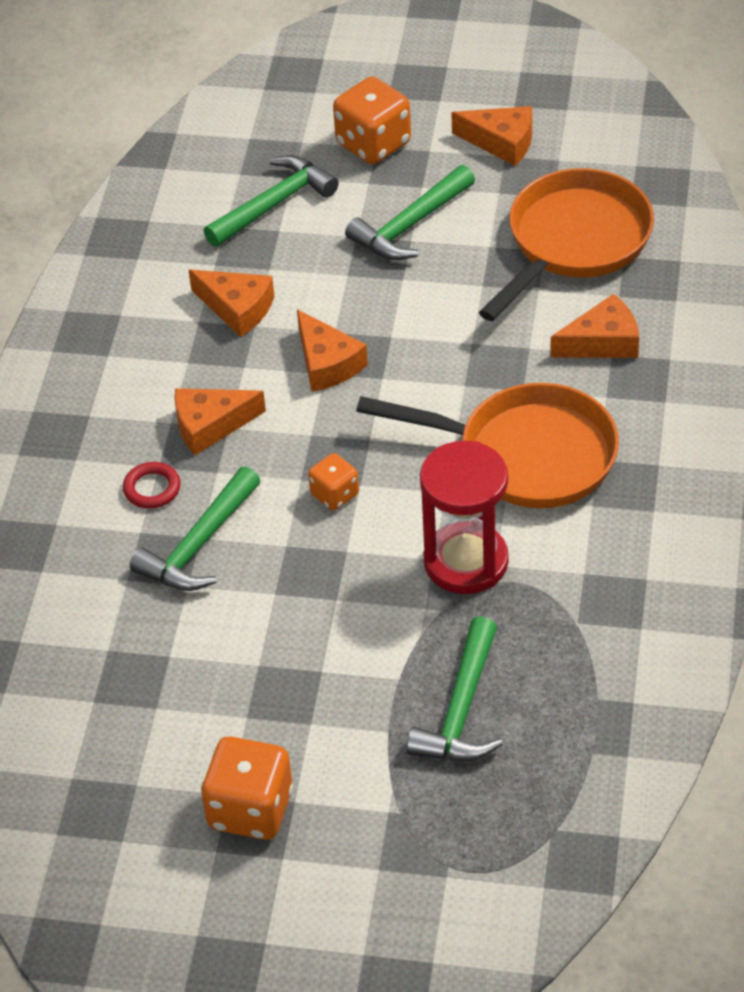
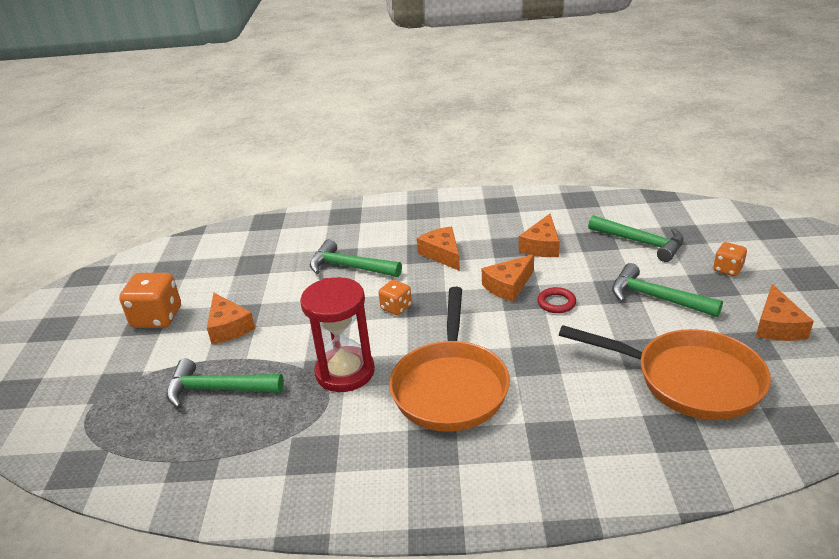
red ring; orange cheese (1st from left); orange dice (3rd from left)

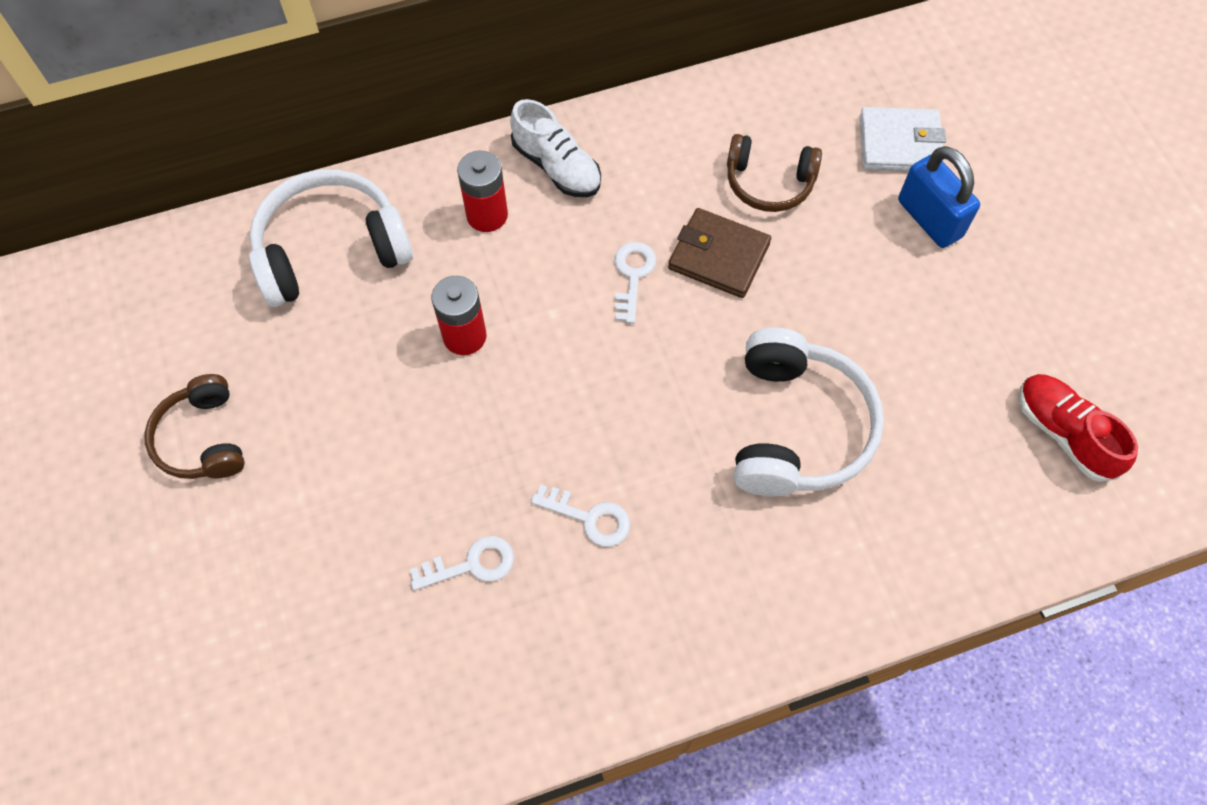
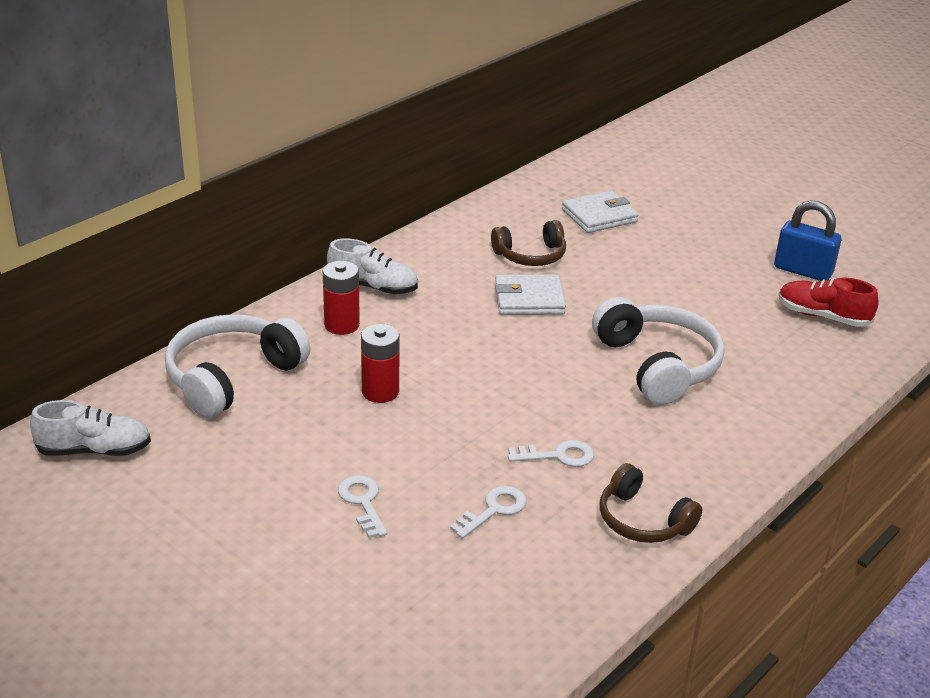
white shoe (1st from left); brown headphones (2nd from left); white key (1st from left); blue padlock; white wallet (1st from left)

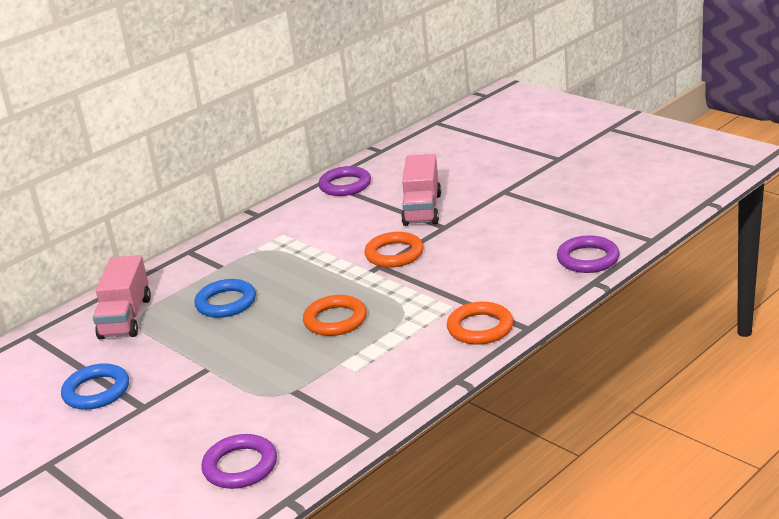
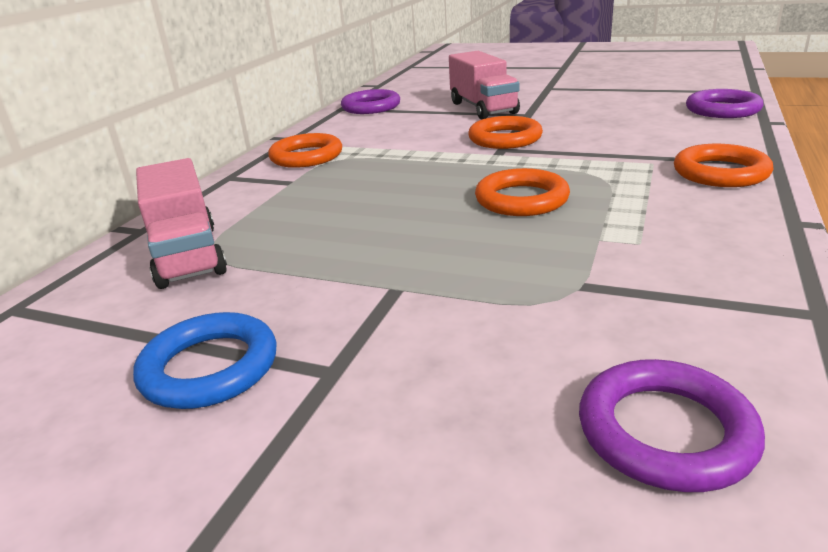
blue ring (2nd from left in the first image); orange ring (1st from left)

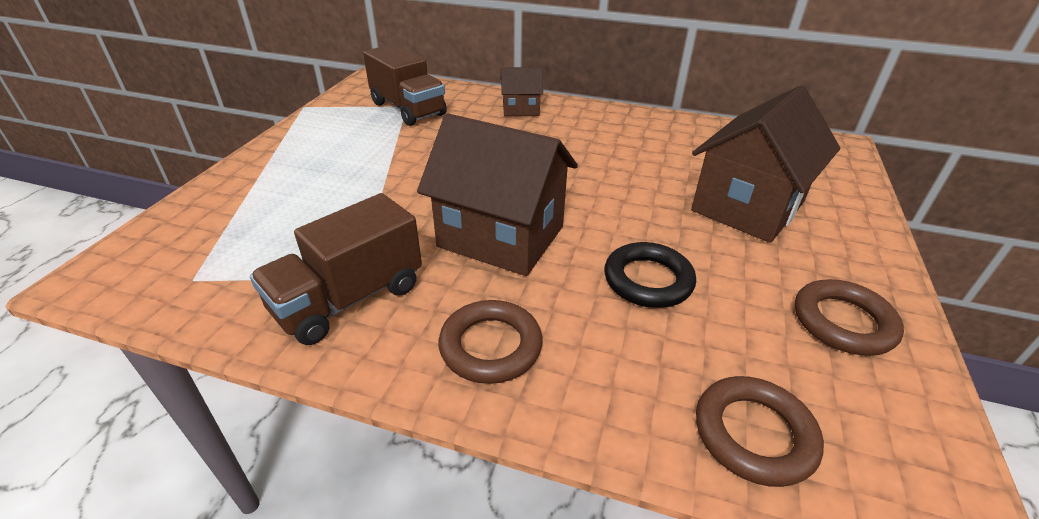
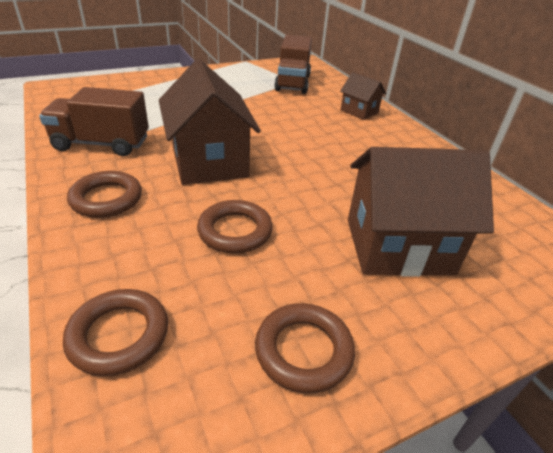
brown ring (3rd from left)

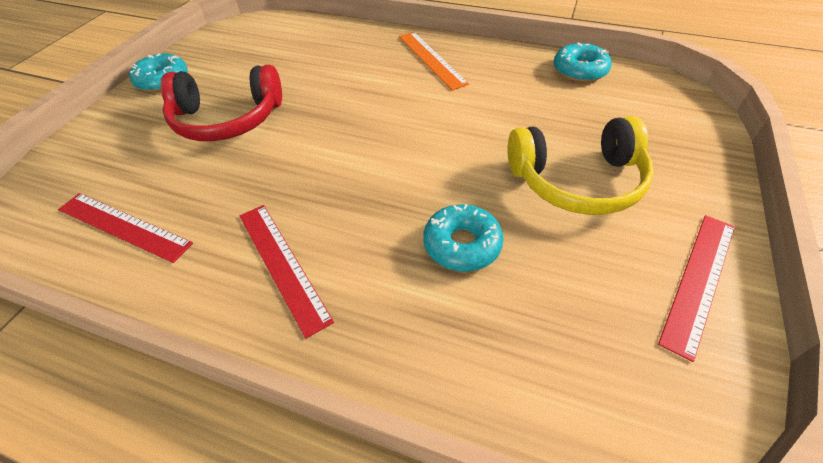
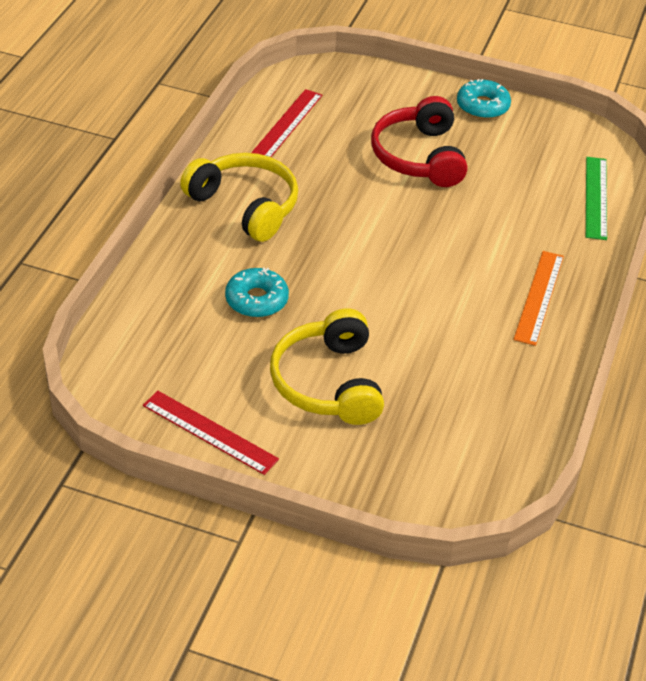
turquoise donut (3rd from left in the first image); green ruler; yellow headphones (1st from left); orange ruler

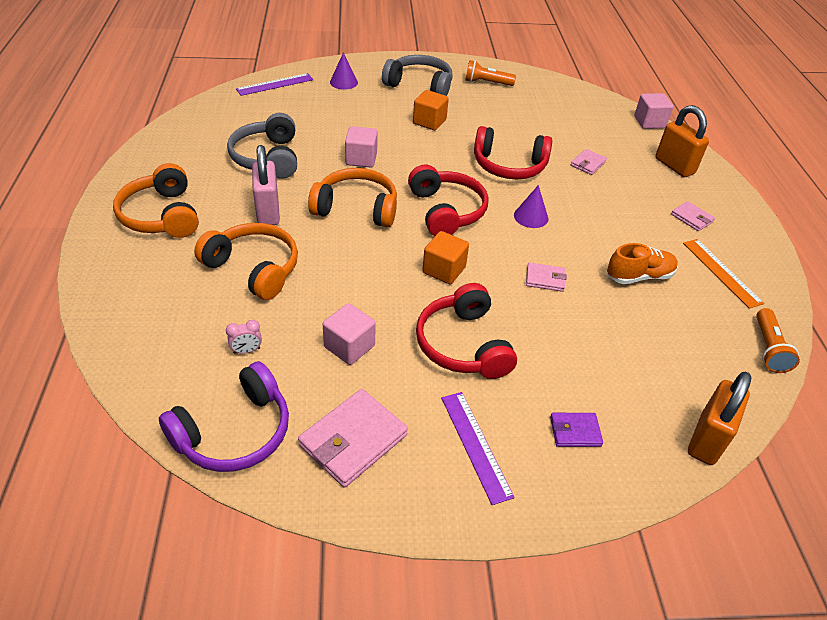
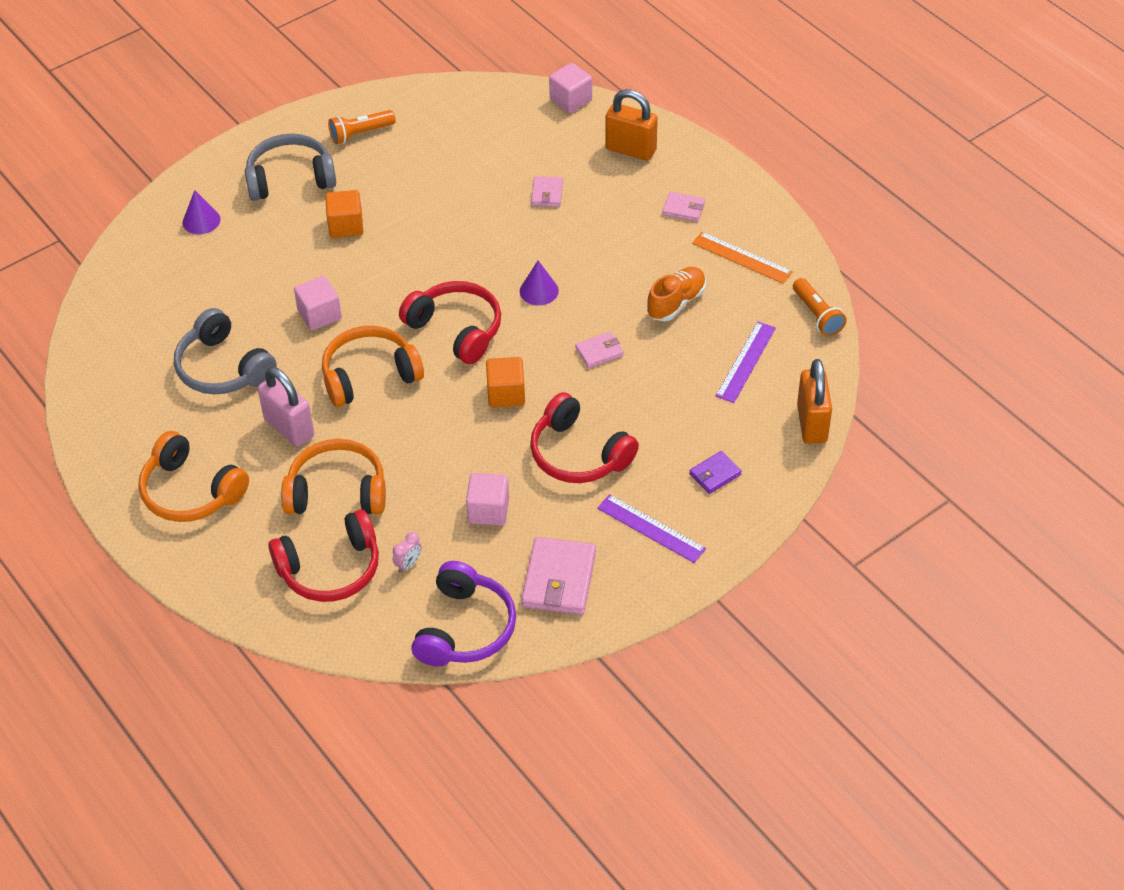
purple ruler (2nd from left); red headphones (1st from left)

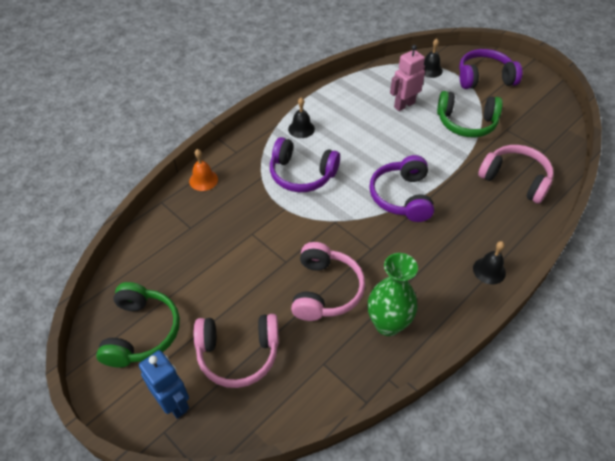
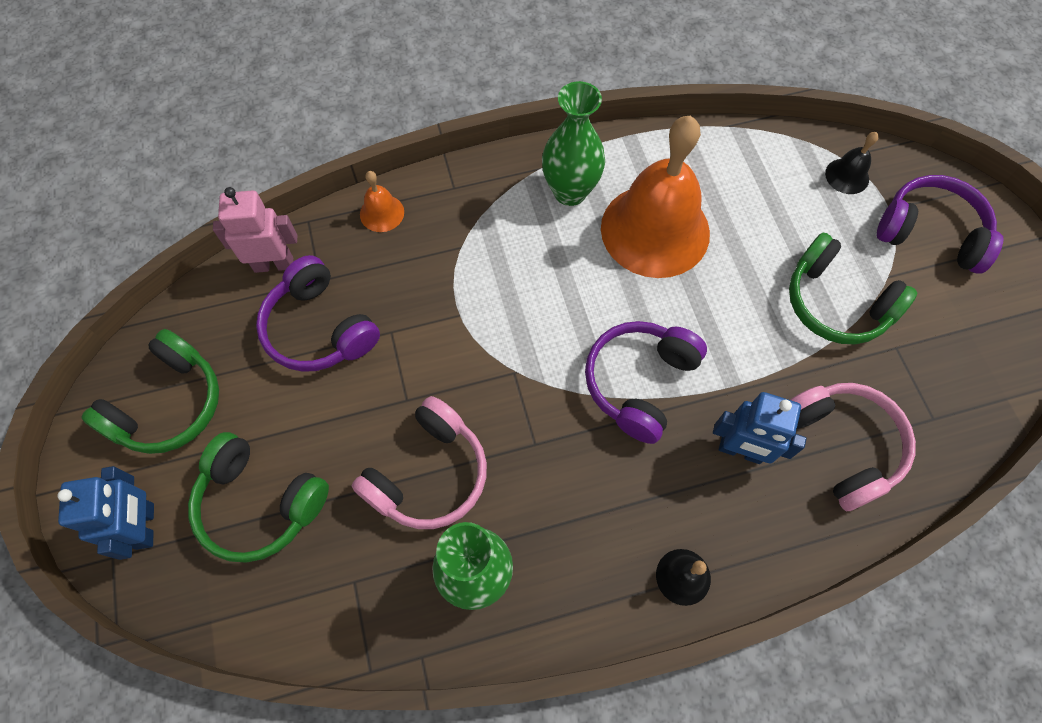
orange bell (2nd from left); blue robot (2nd from left); purple headphones (1st from left); pink robot; green vase (2nd from left); green headphones (2nd from left)

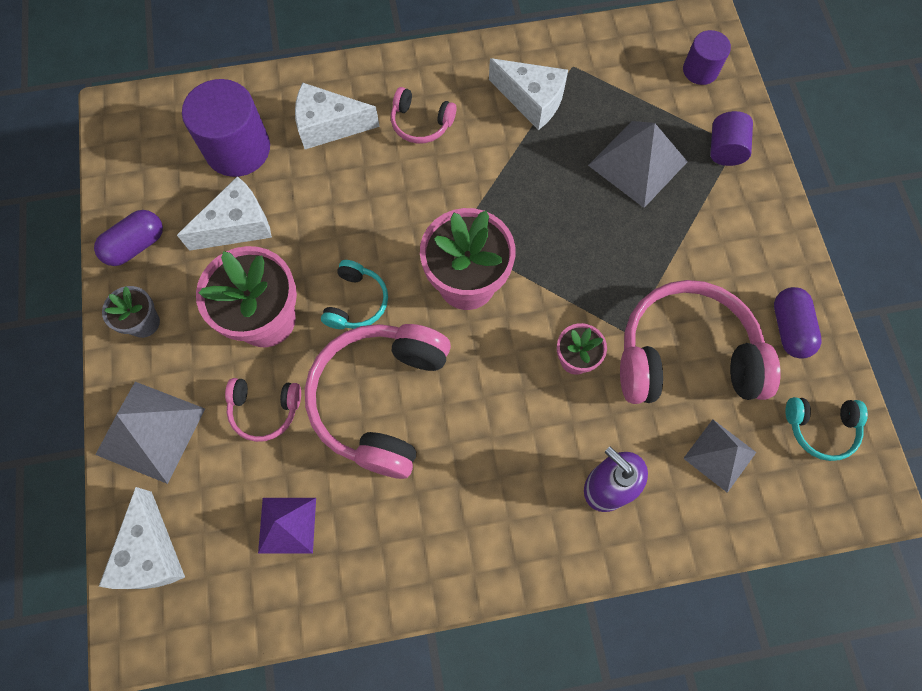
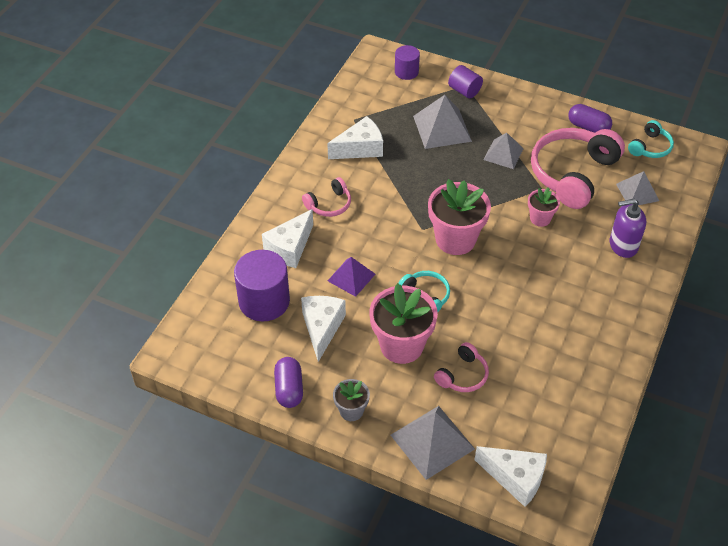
pink headphones (2nd from left in the first image); grey pyramid (3rd from left); purple pyramid

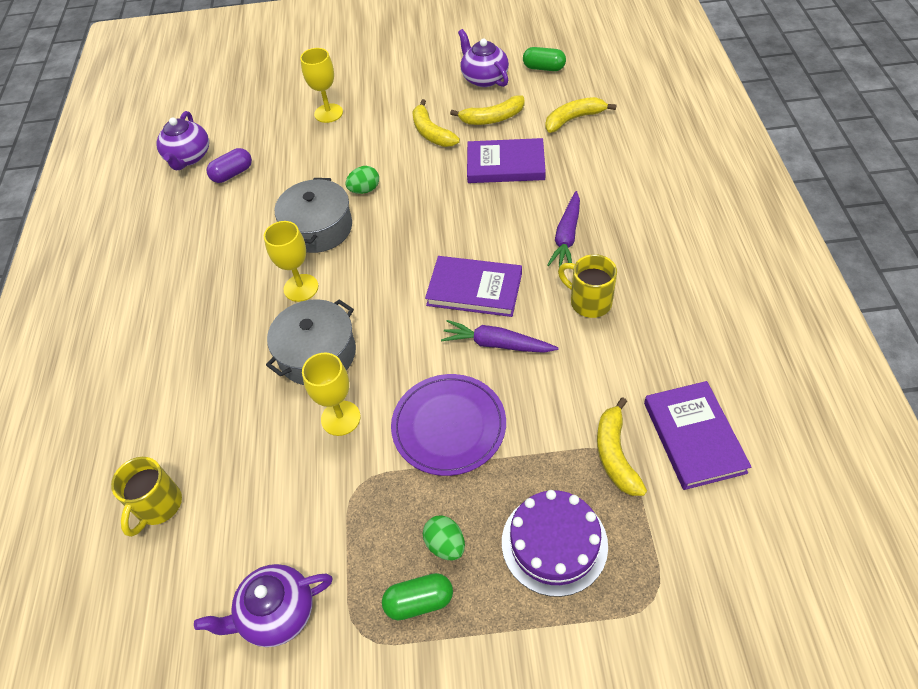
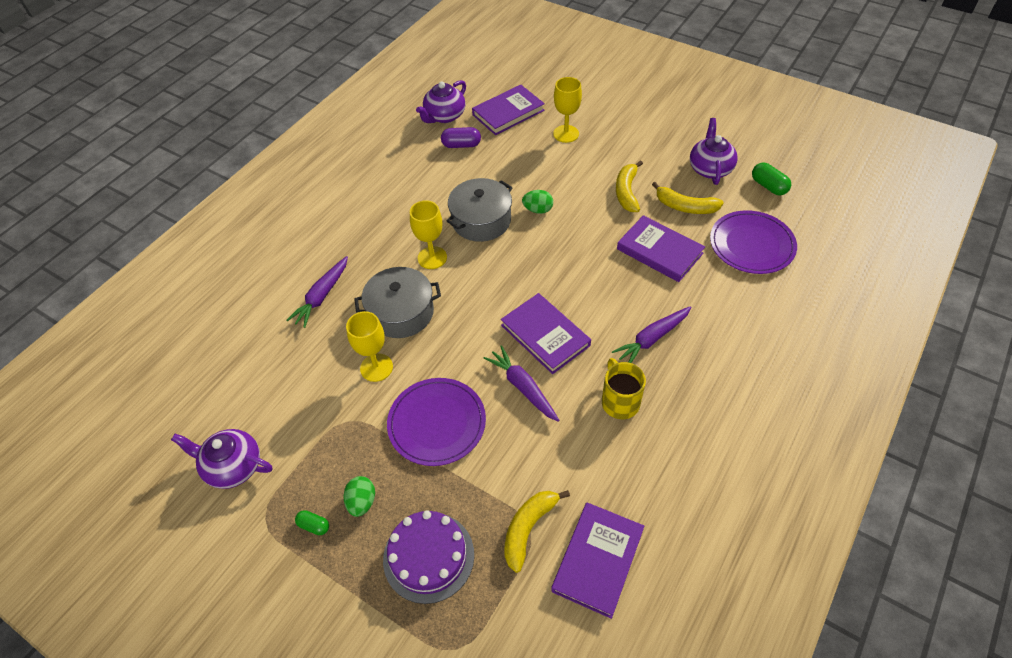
yellow mug (1st from left in the first image); purple carrot (1st from left); purple book (1st from left); purple plate (2nd from left); green capsule (1st from left)

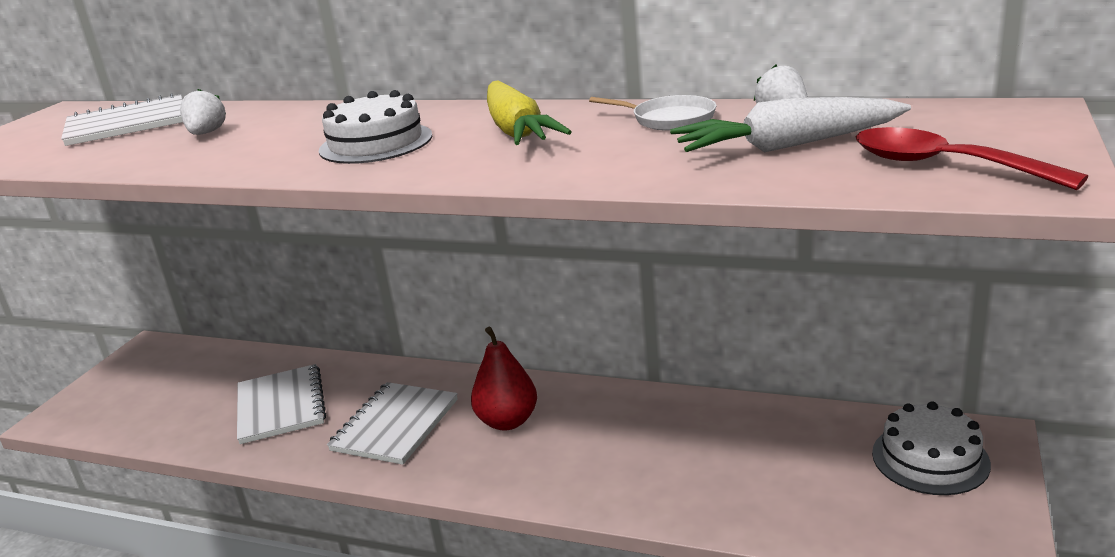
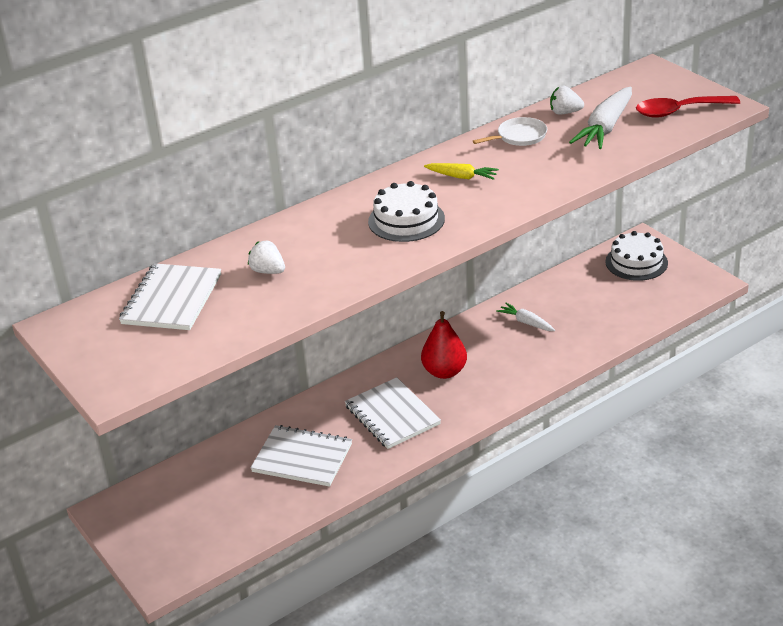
white carrot (1st from left); yellow carrot

